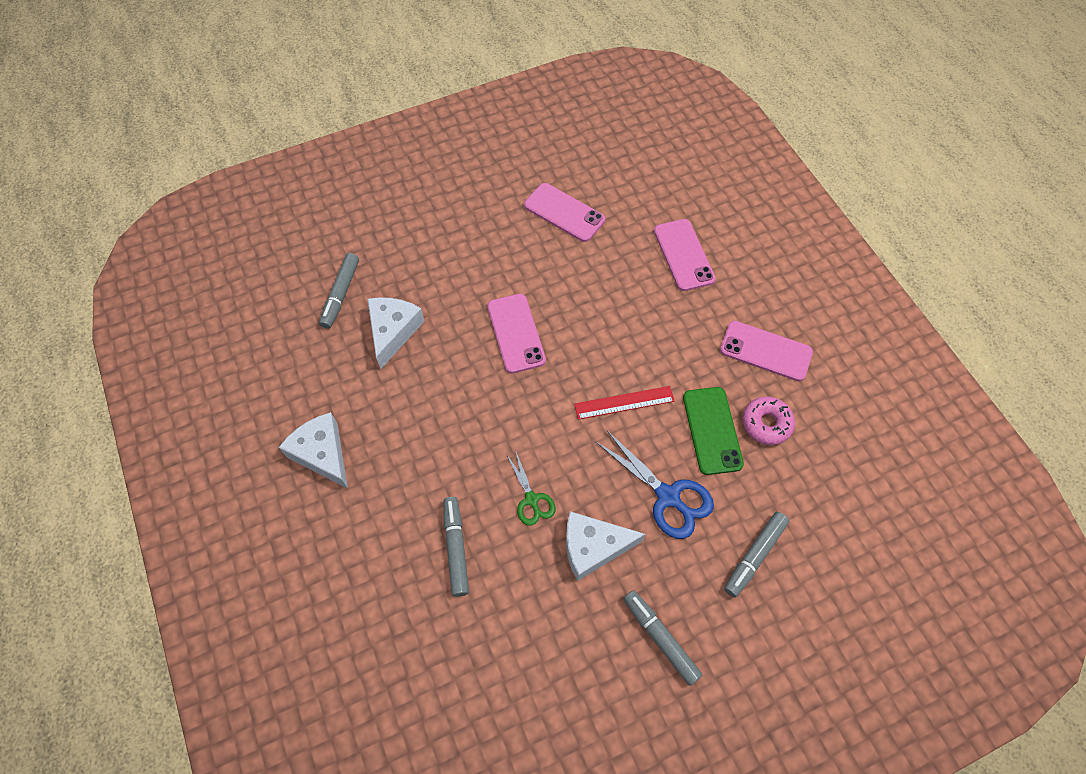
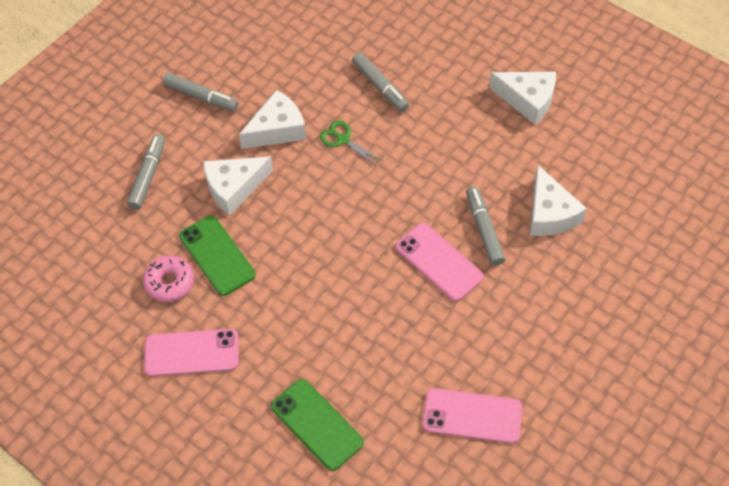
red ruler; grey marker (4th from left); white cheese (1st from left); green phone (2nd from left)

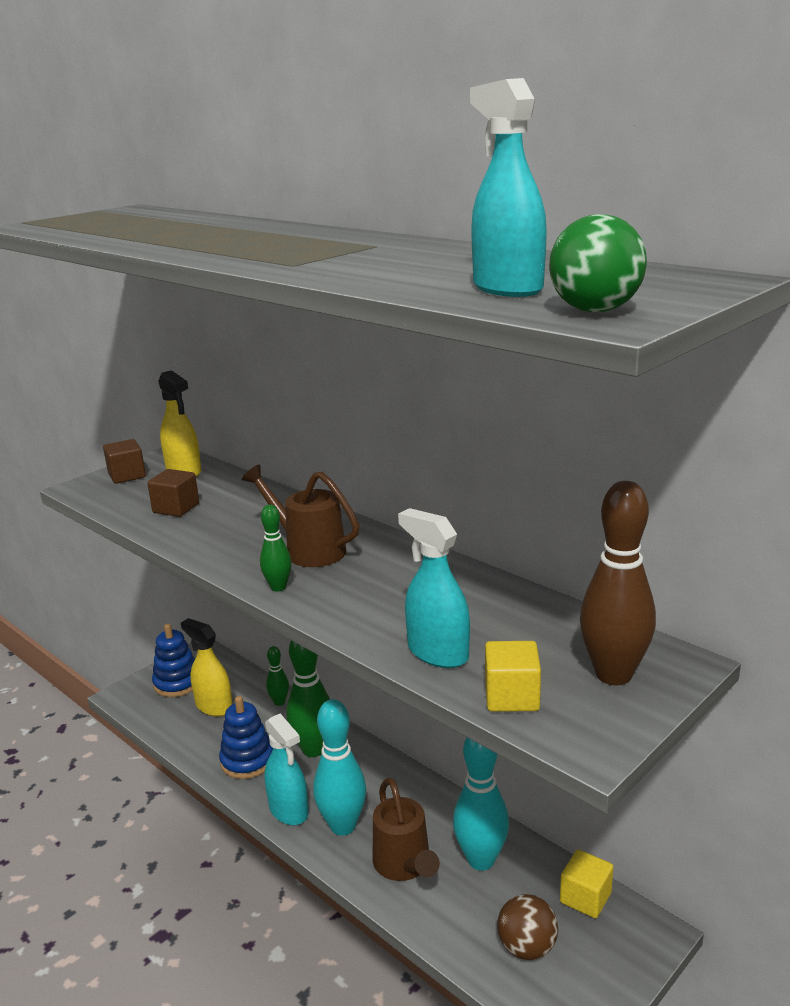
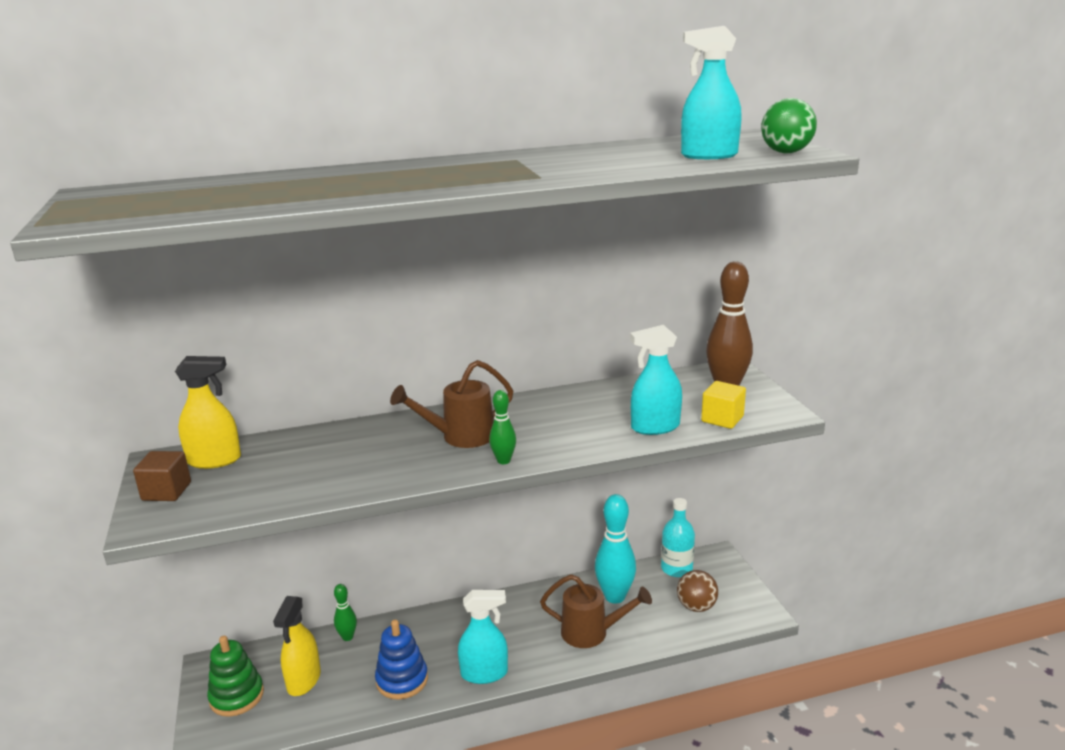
brown cube (2nd from left in the first image); green bowling pin (3rd from left in the first image); turquoise bowling pin (1st from left in the first image); turquoise bottle; green stacking toy; yellow spray bottle (2nd from left)

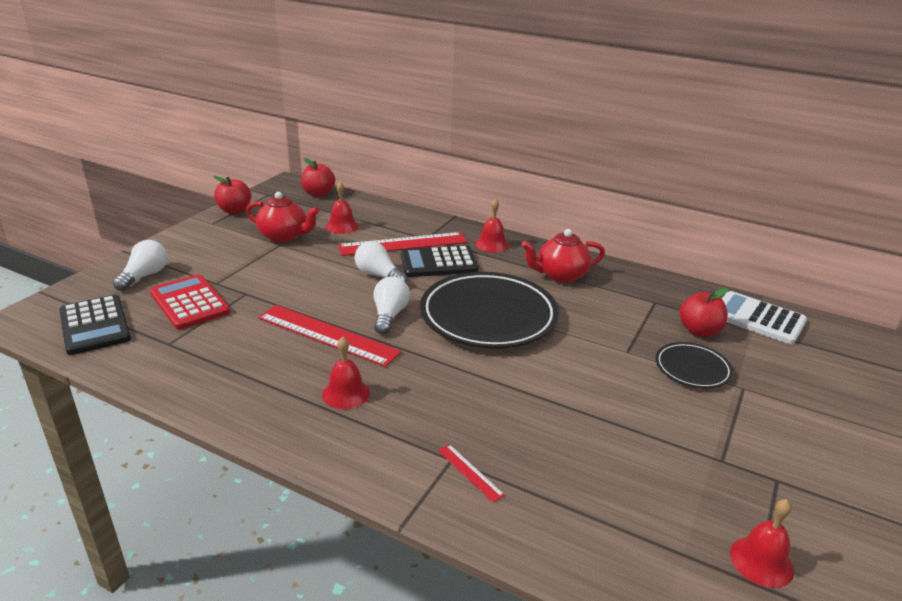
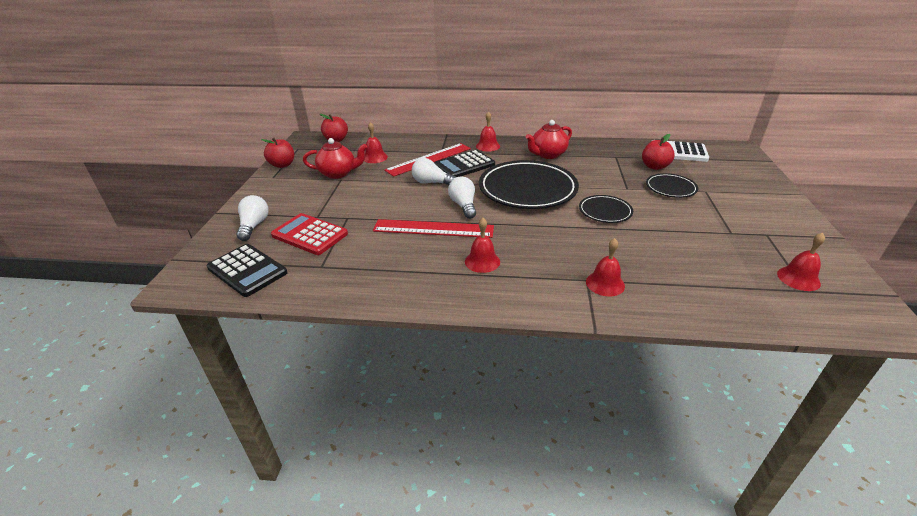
black plate (2nd from left); red bell (4th from left)

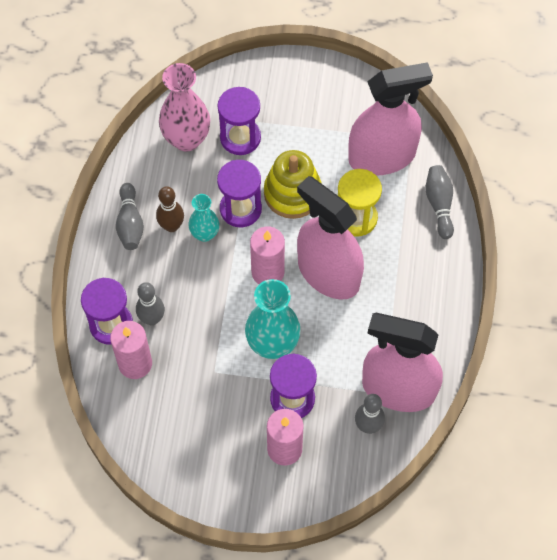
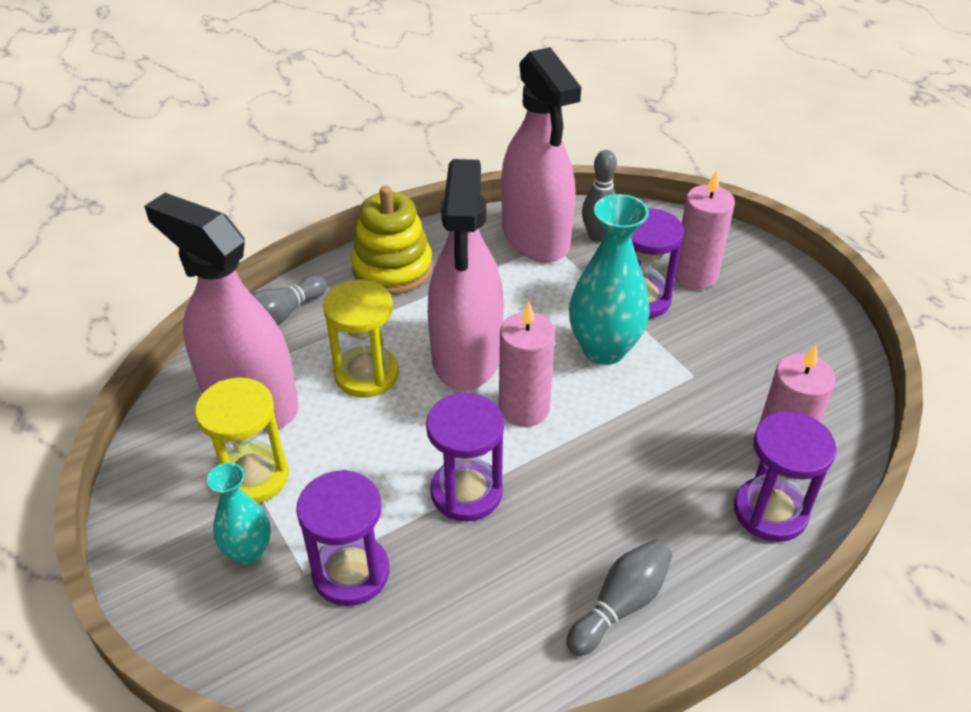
grey bowling pin (2nd from left in the first image); brown bowling pin; pink vase; yellow hourglass (1st from left); turquoise vase (1st from left); yellow stacking toy

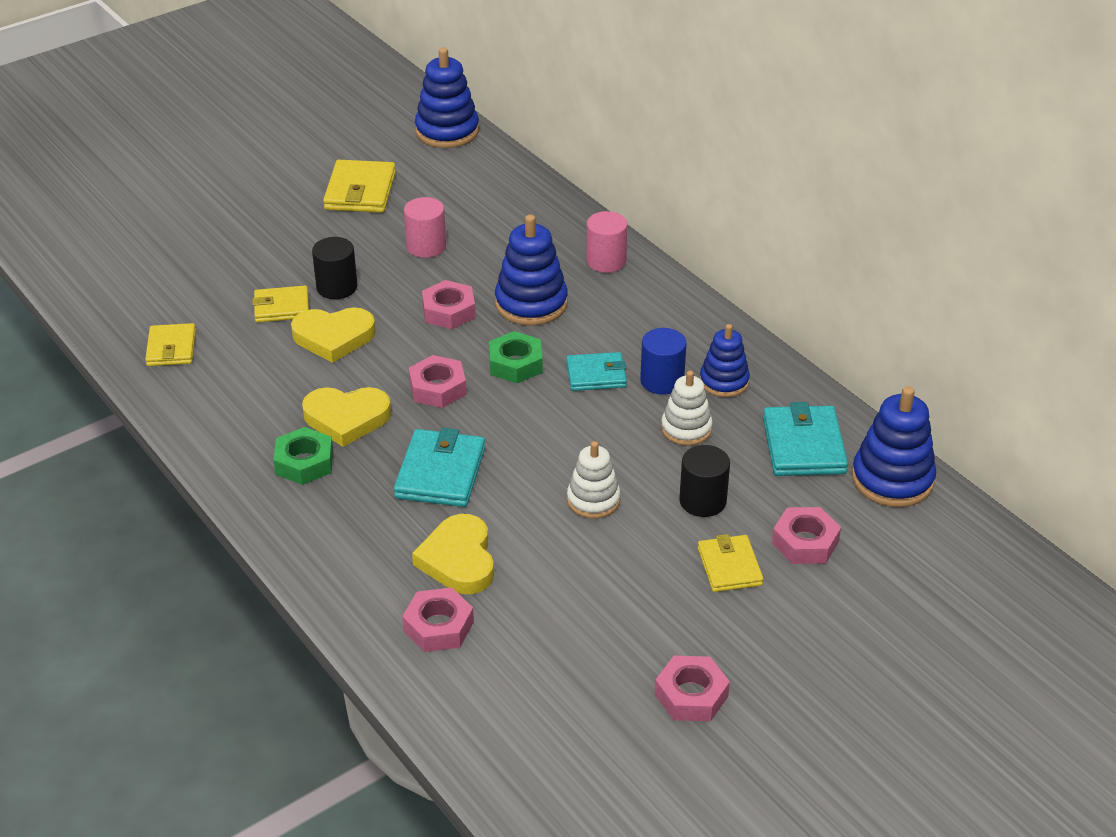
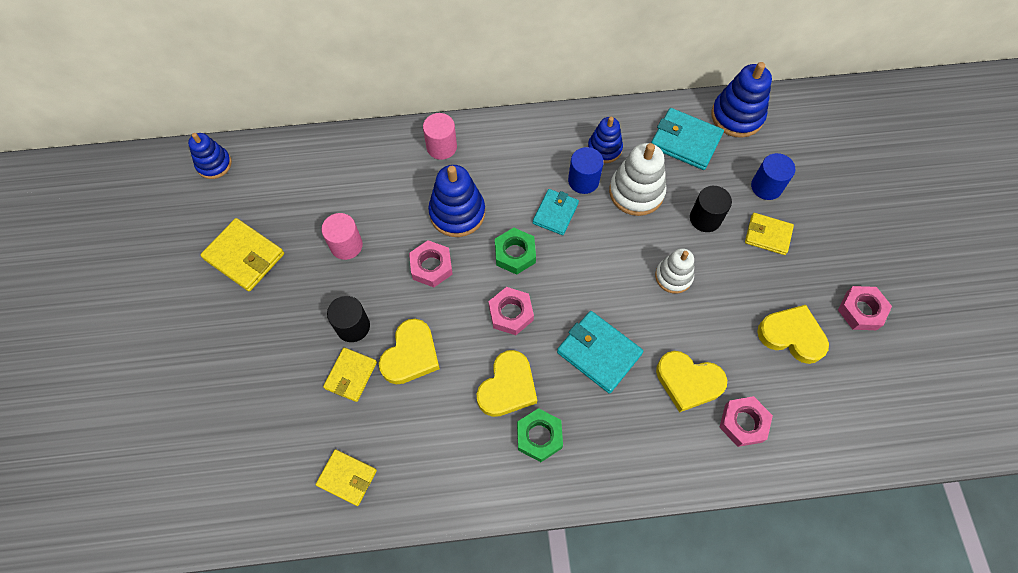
yellow heart (4th from left); blue cylinder (2nd from left); blue stacking toy (1st from left); white stacking toy (1st from left)

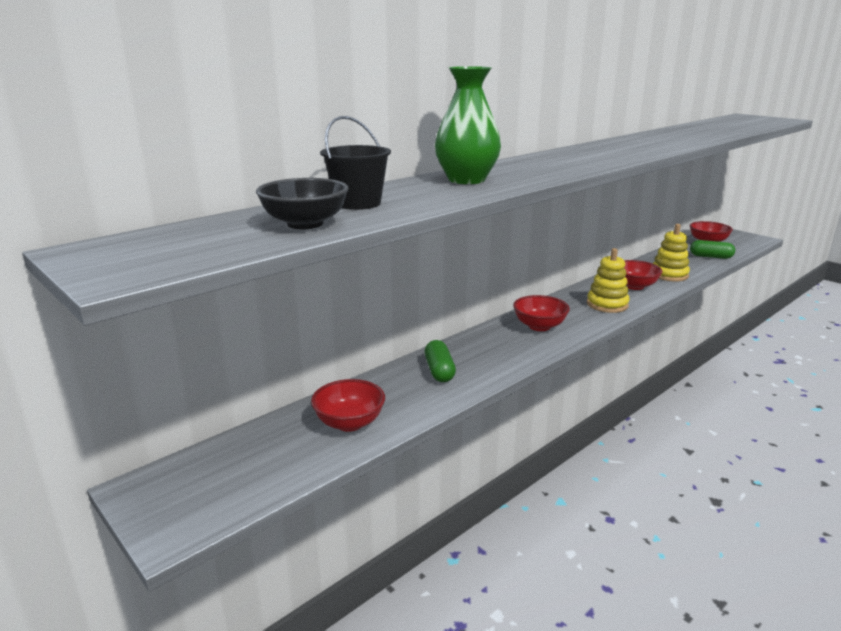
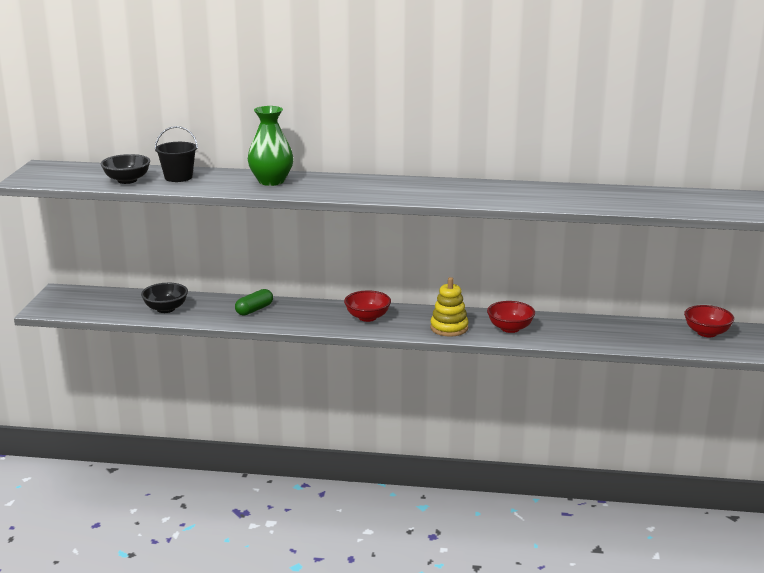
yellow stacking toy (2nd from left in the first image); green capsule (2nd from left in the first image); black bowl (2nd from left)

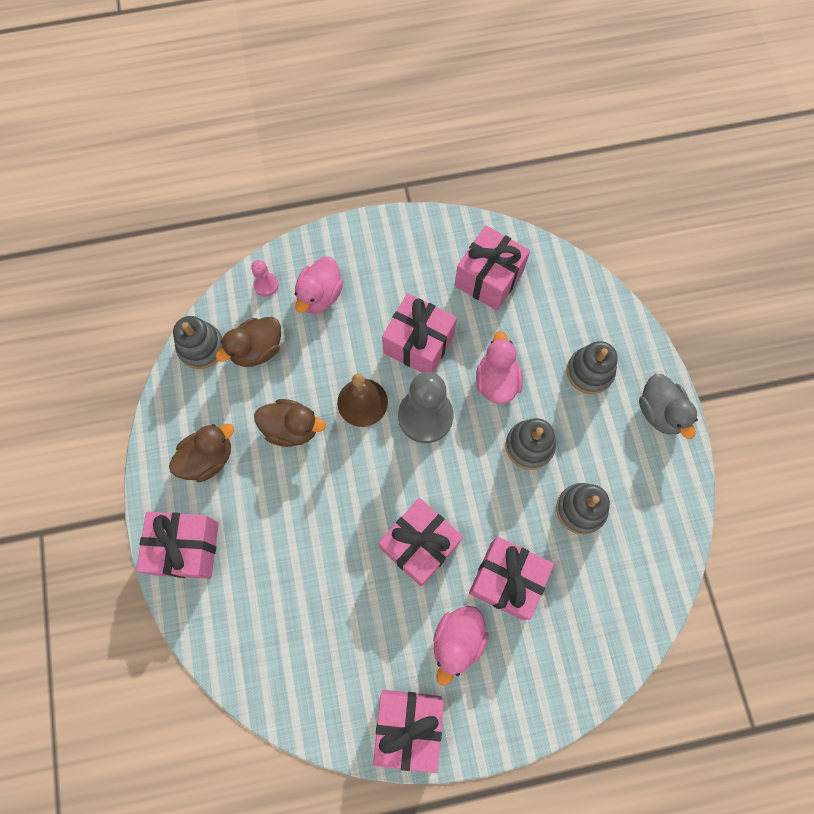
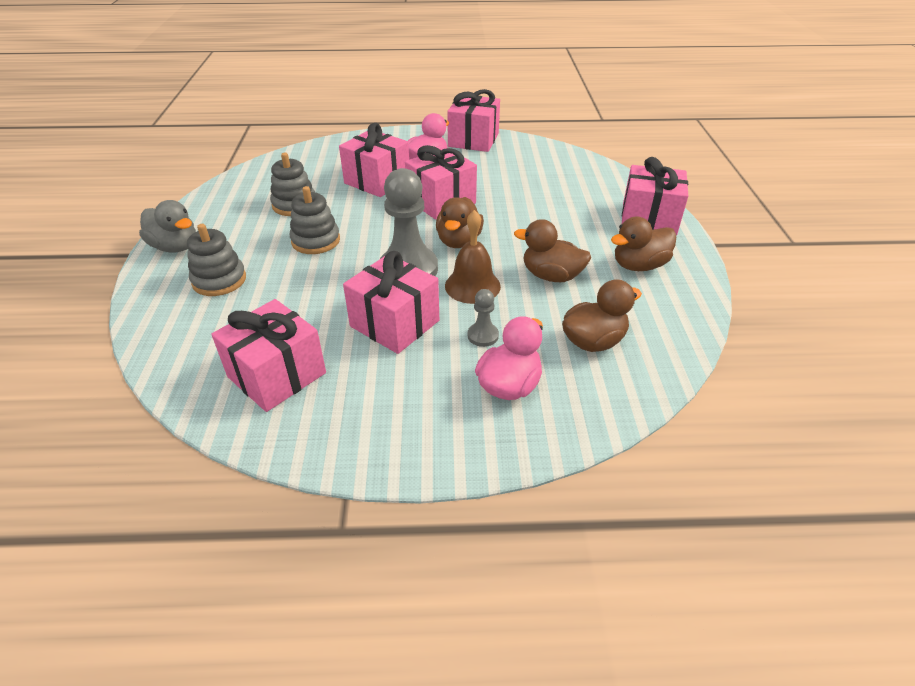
grey stacking toy (1st from left in the first image); pink pawn; pink duck (3rd from left in the first image); brown duck (1st from left); grey pawn (2nd from left); grey duck

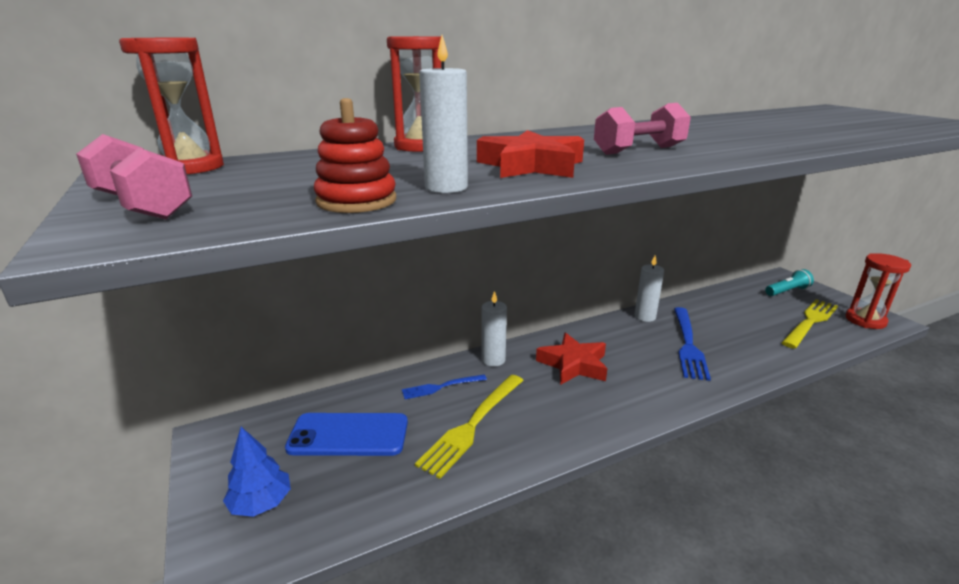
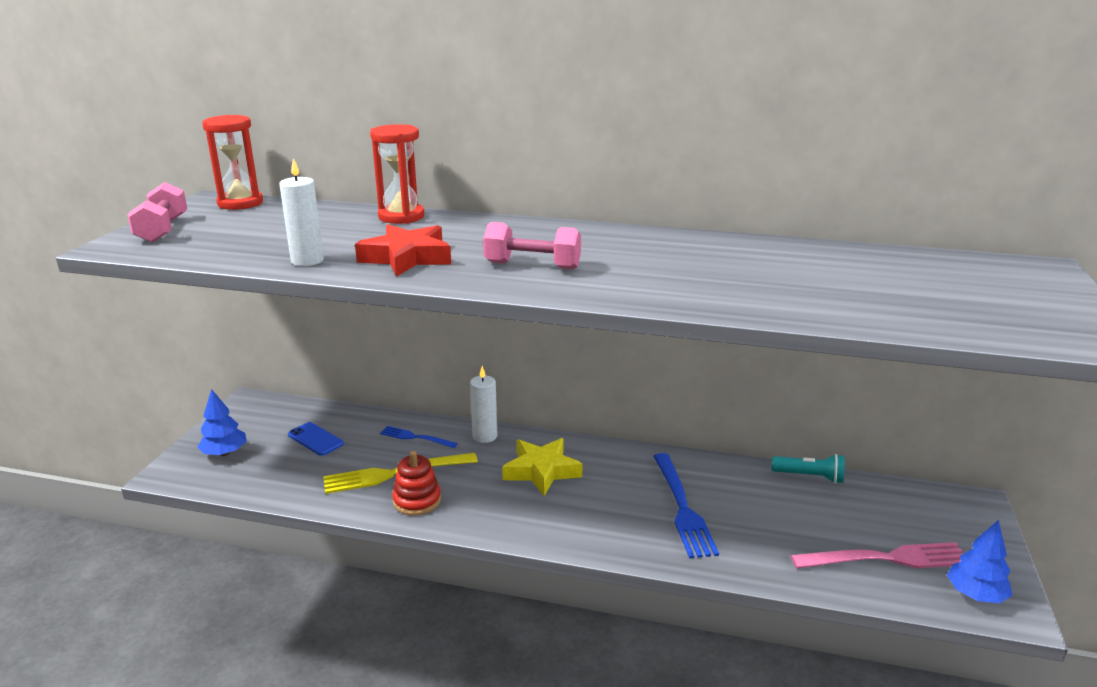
white candle (3rd from left in the first image); red stacking toy; turquoise flashlight; blue tree (2nd from left); yellow star; pink fork; blue fork (2nd from left); blue phone

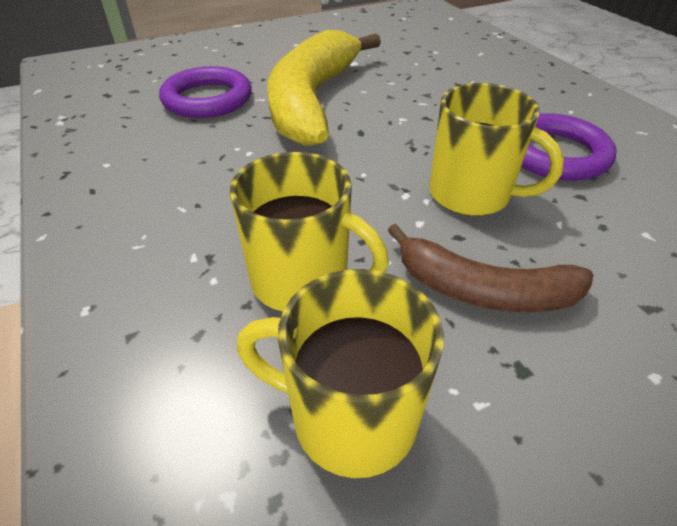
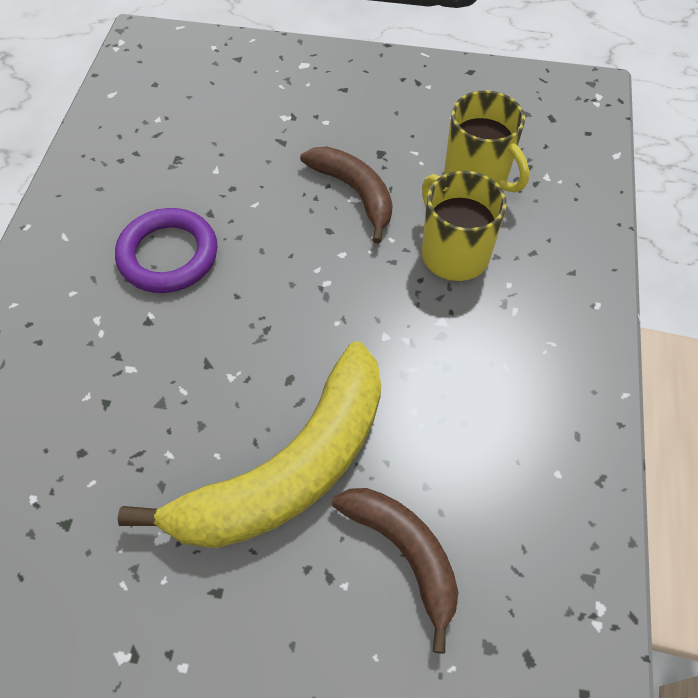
yellow mug (3rd from left in the first image); brown banana (2nd from left)

